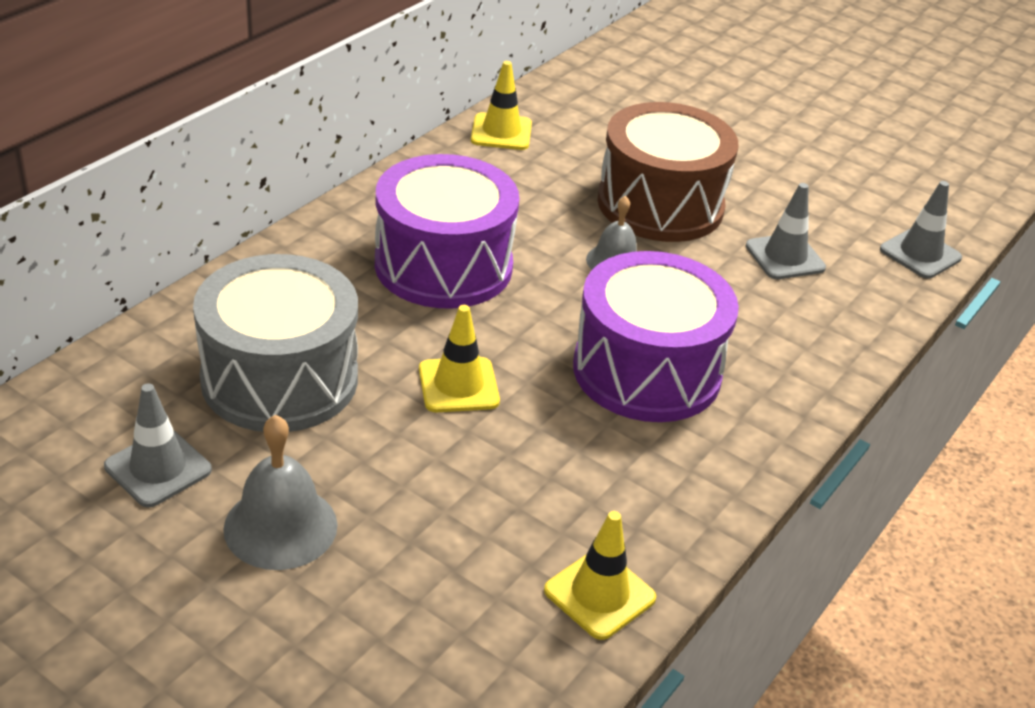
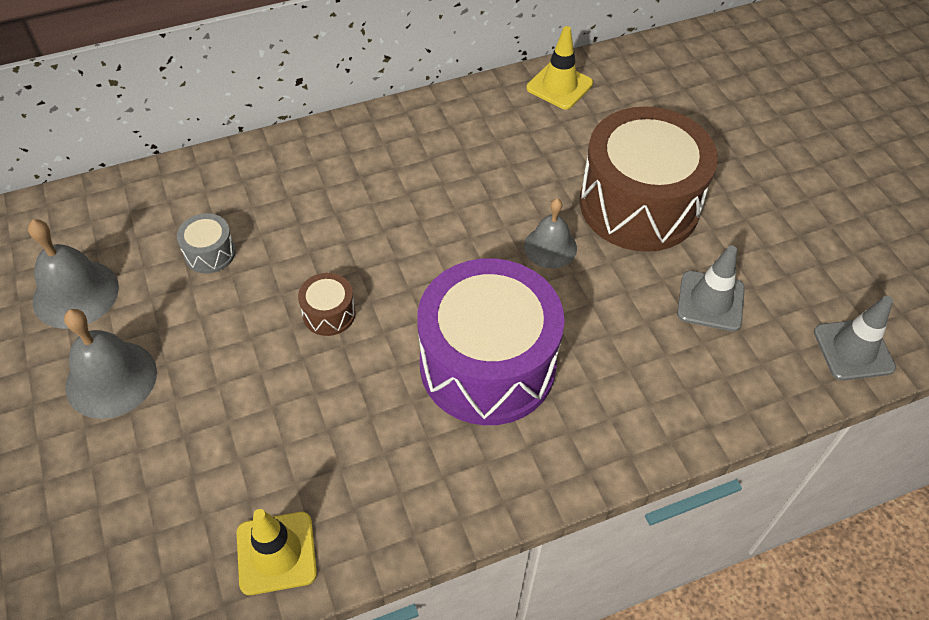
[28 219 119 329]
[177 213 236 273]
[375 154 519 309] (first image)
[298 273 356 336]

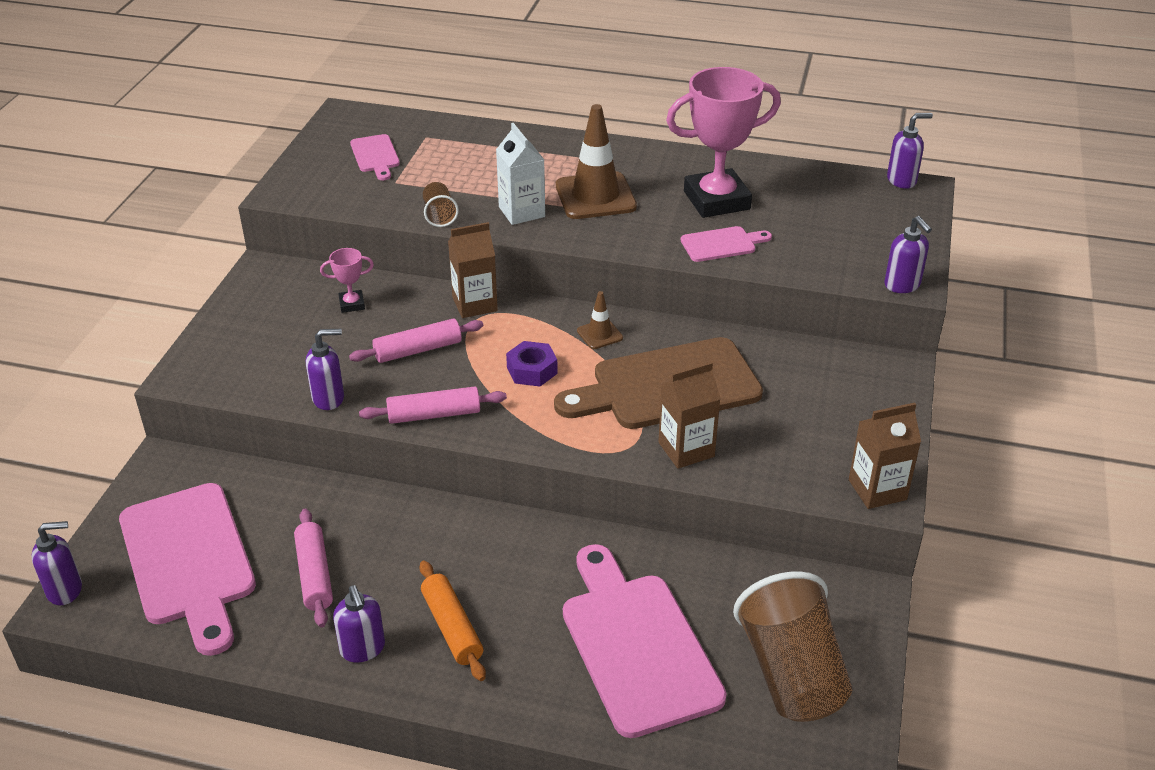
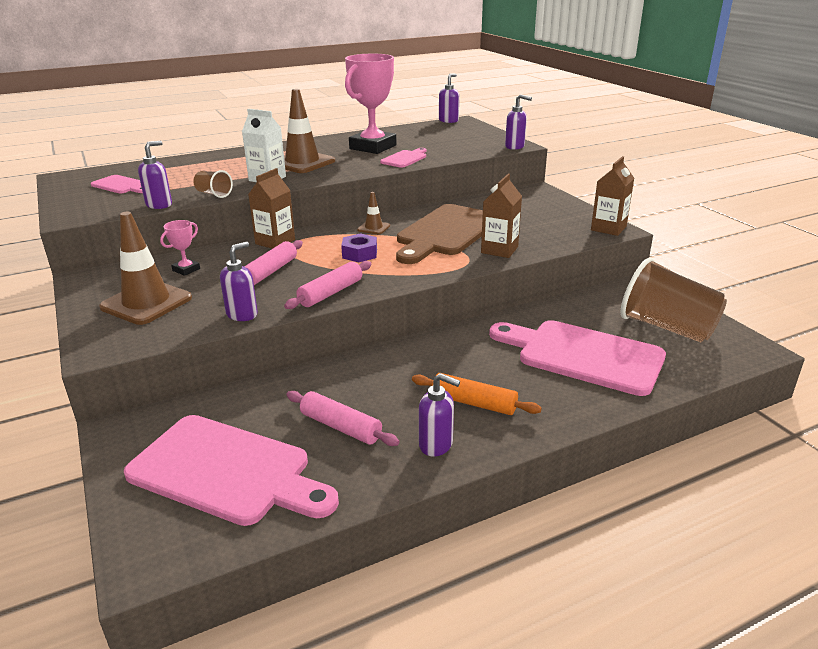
[138 141 172 209]
[99 212 192 325]

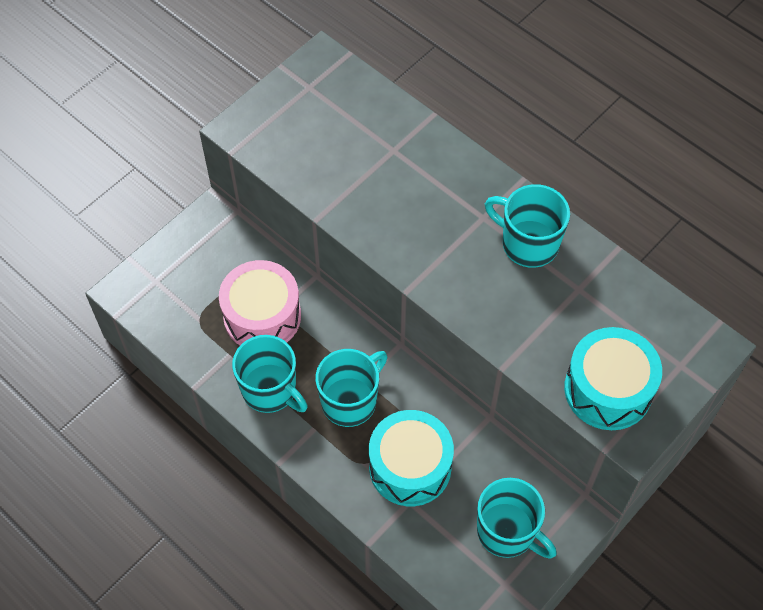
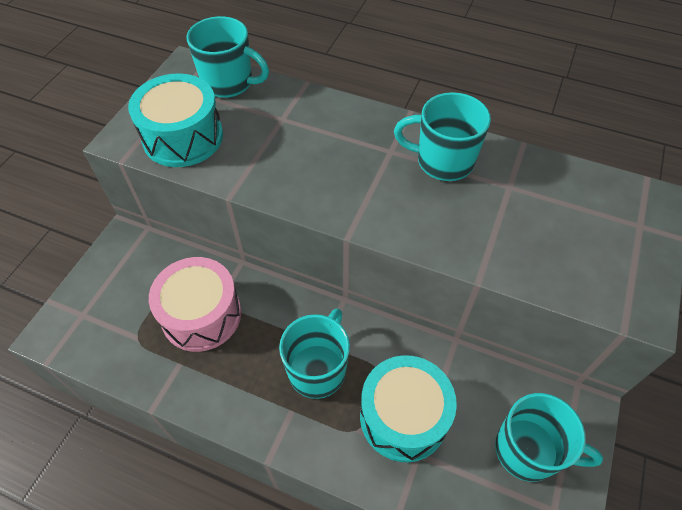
[186 16 269 98]
[128 73 223 167]

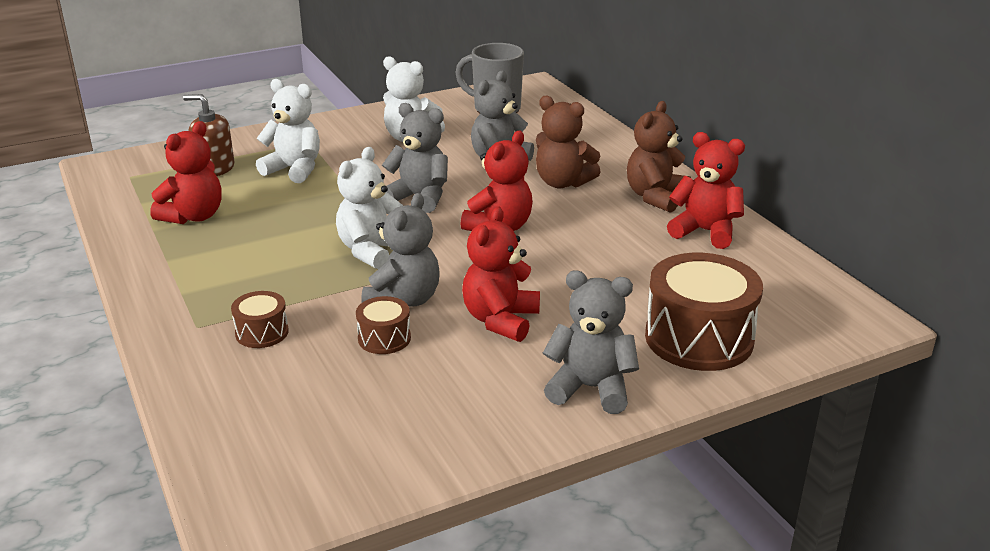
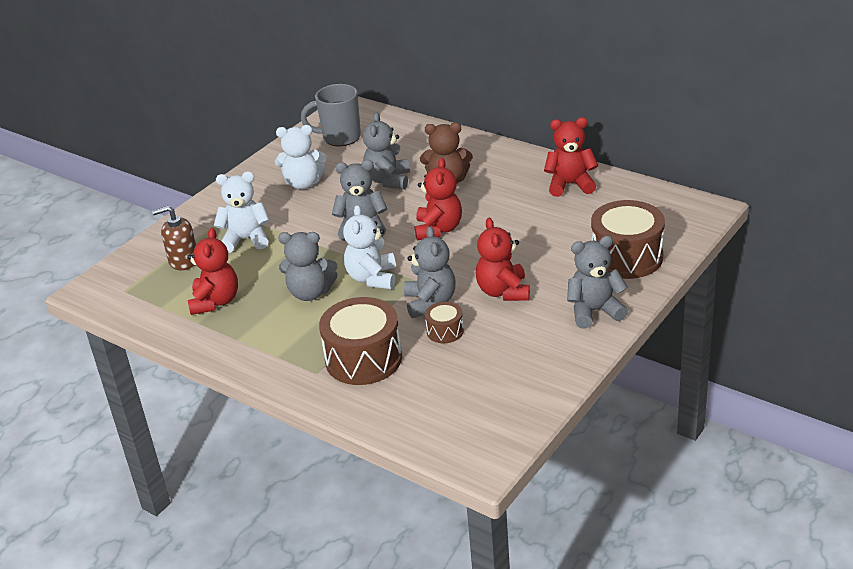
[319 297 402 385]
[627 101 691 213] (first image)
[278 232 338 301]

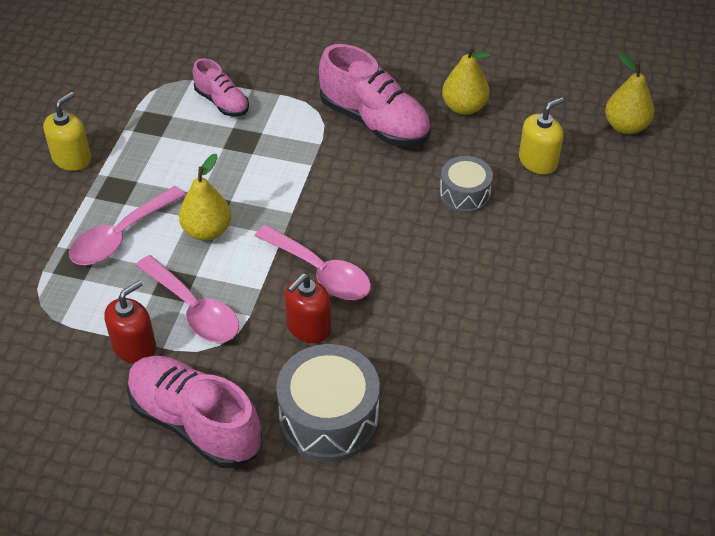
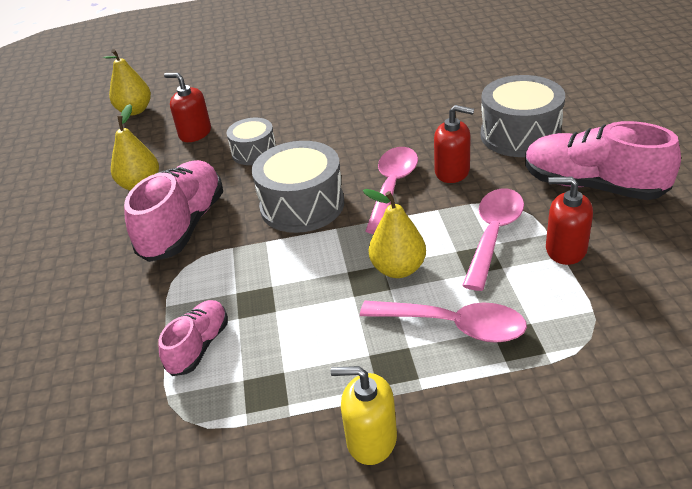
[525 121 681 200]
[164 73 211 142]
[252 141 344 233]

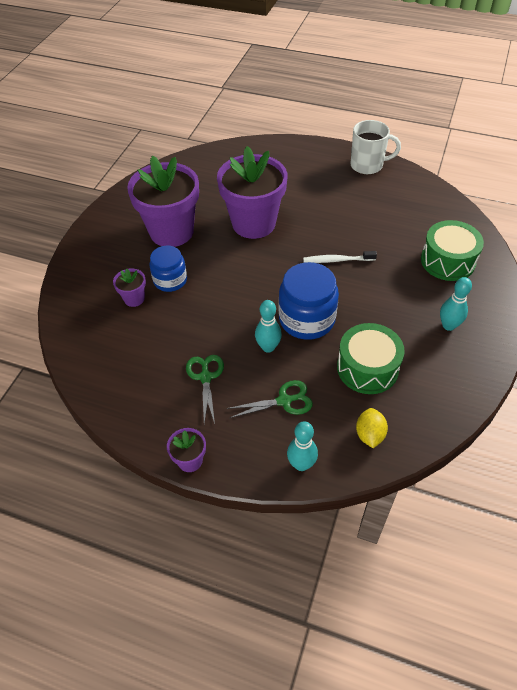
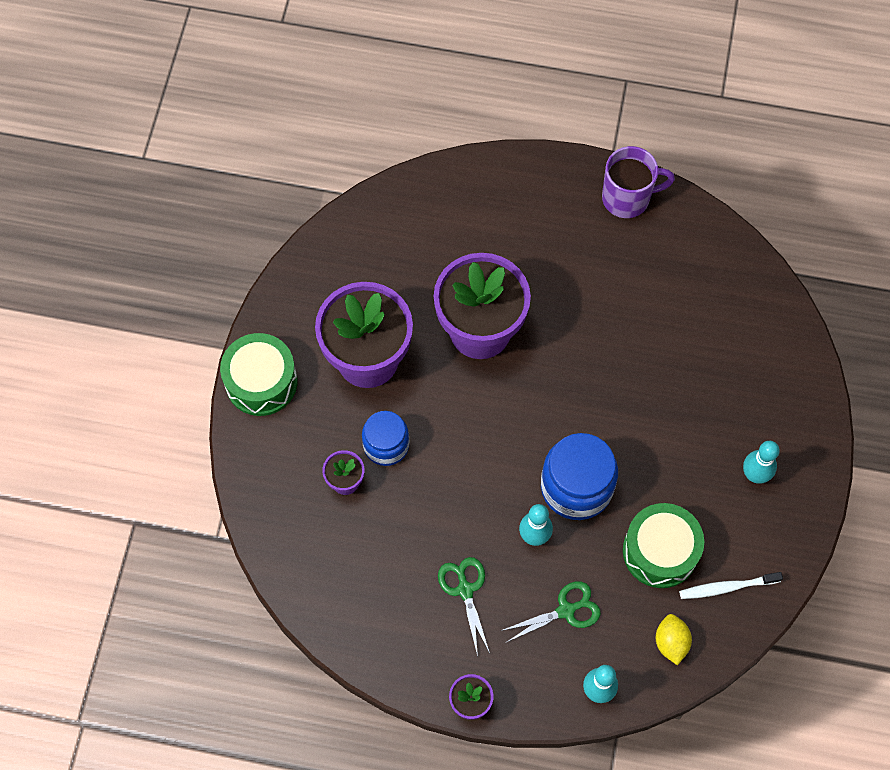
[679 572 783 599]
[602 146 675 218]
[220 333 298 416]

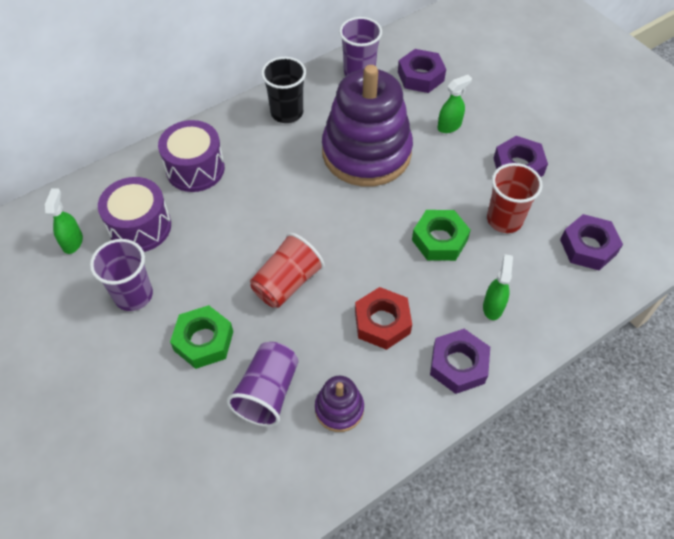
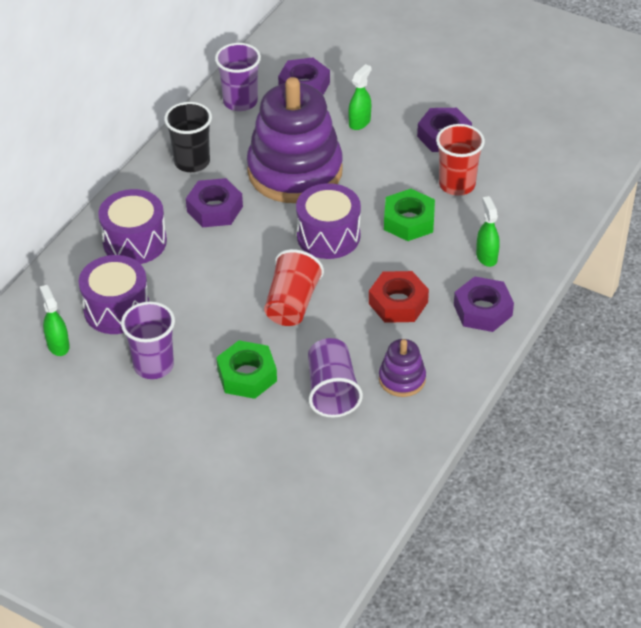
[186 178 243 227]
[296 183 361 259]

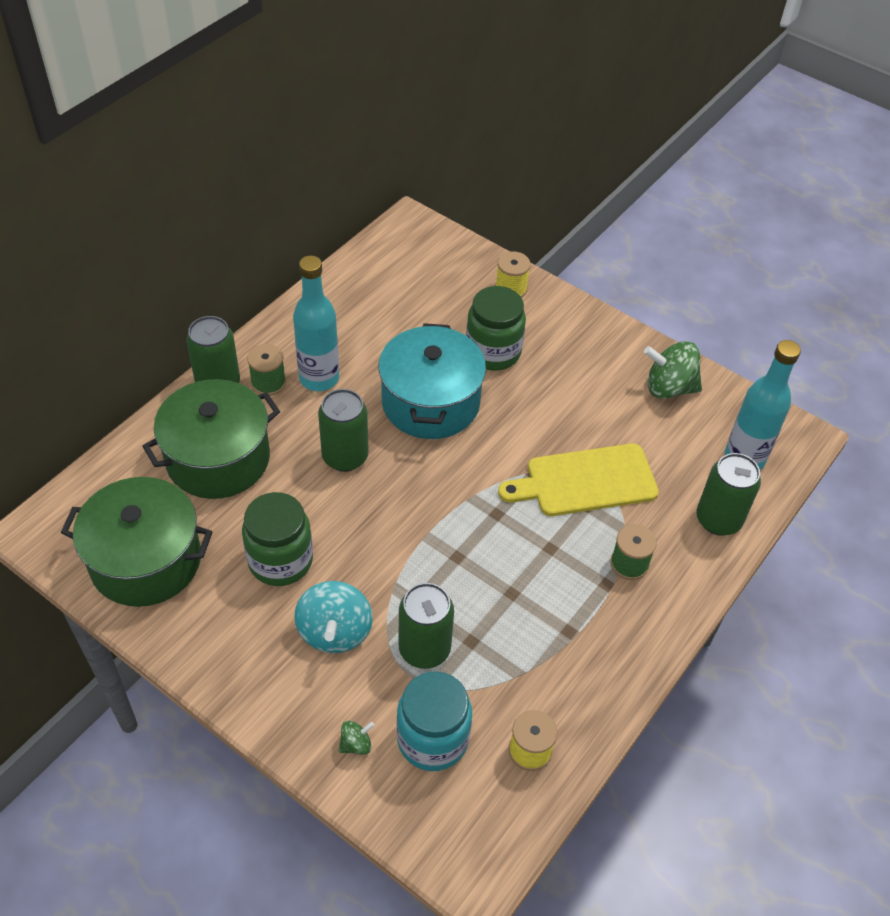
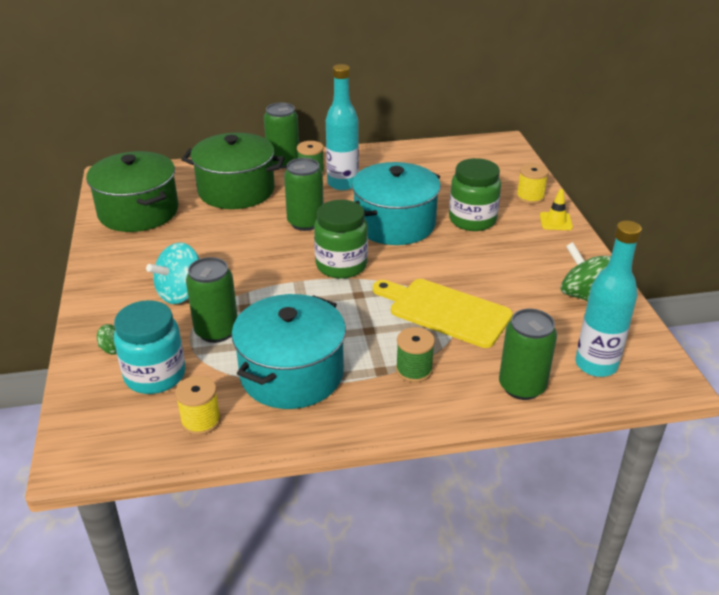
[314 200 368 279]
[232 294 346 409]
[540 189 573 230]

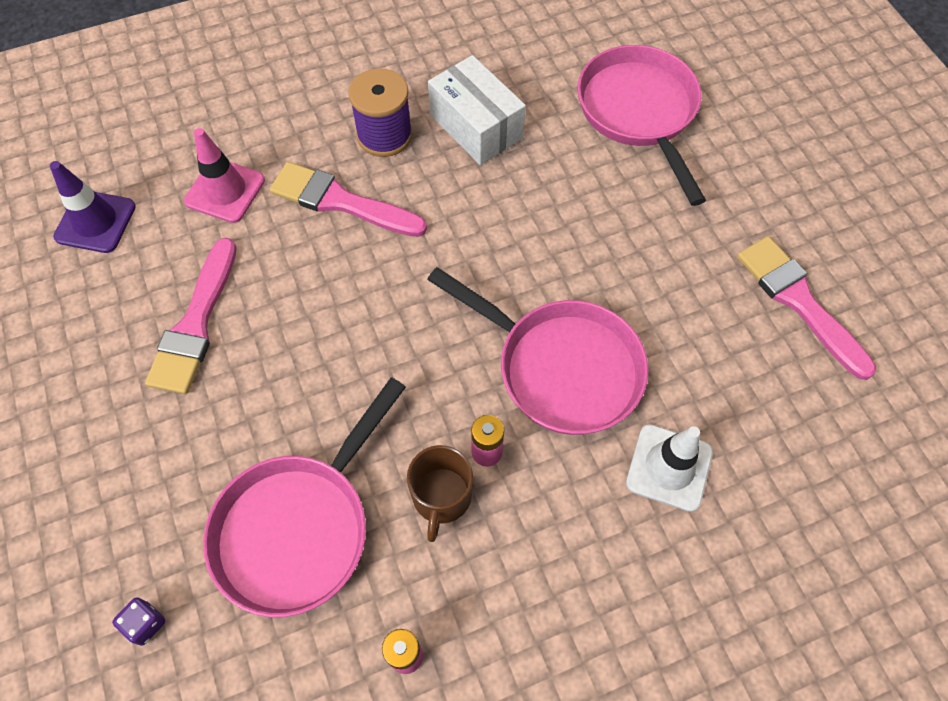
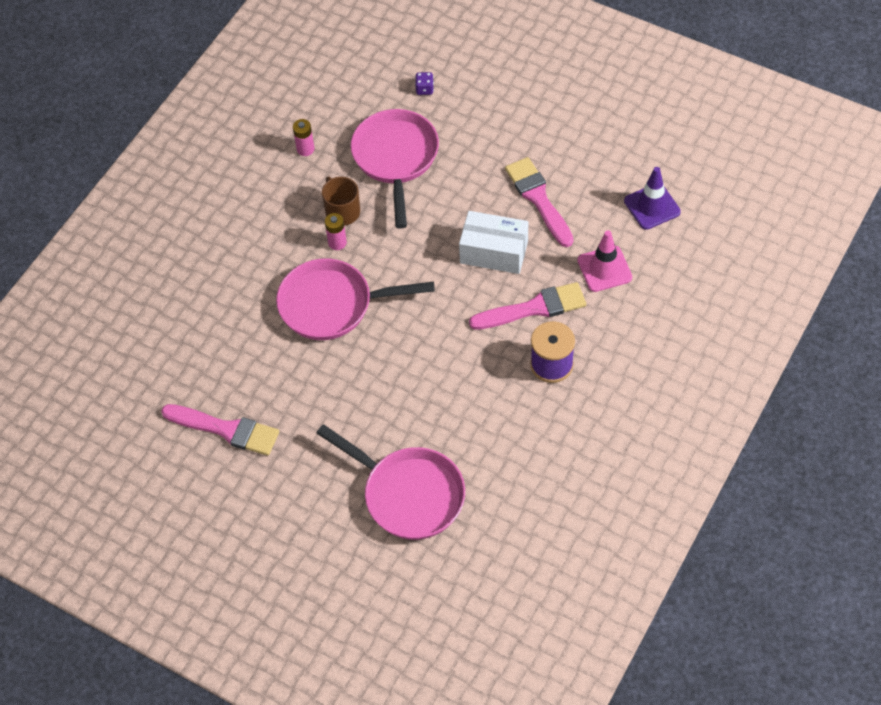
[459 211 528 274]
[626 424 713 512] (first image)

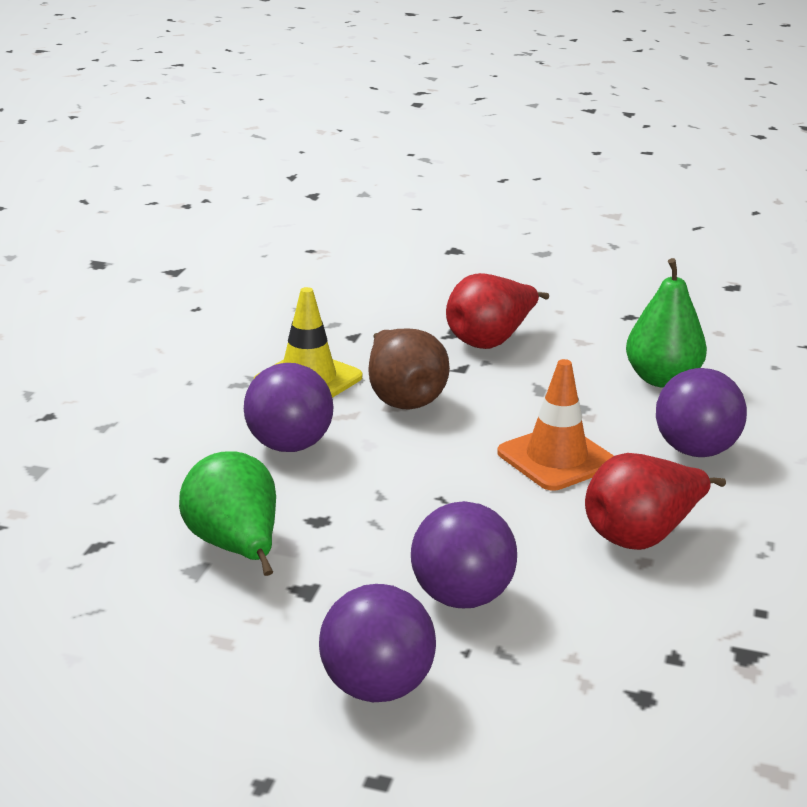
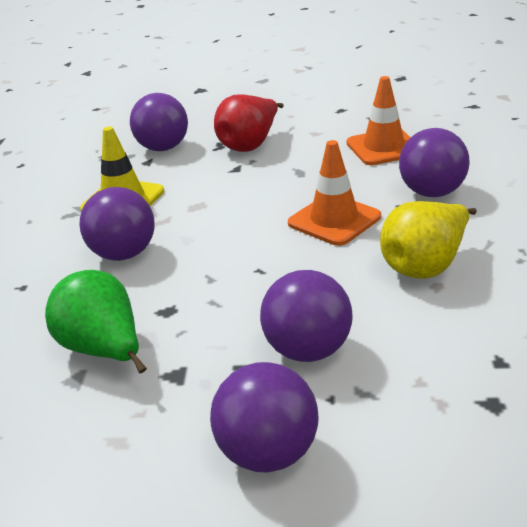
[368 329 450 409] (first image)
[380 201 477 279]
[346 76 411 165]
[130 93 188 151]

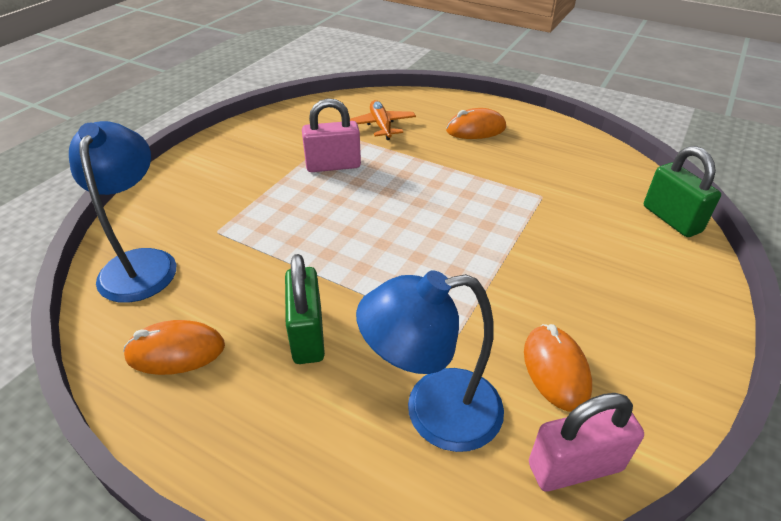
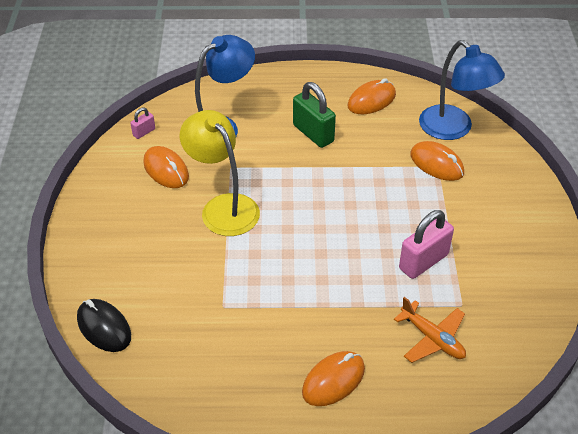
[131 107 155 139]
[77 299 131 352]
[180 110 260 236]
[410 141 464 181]

